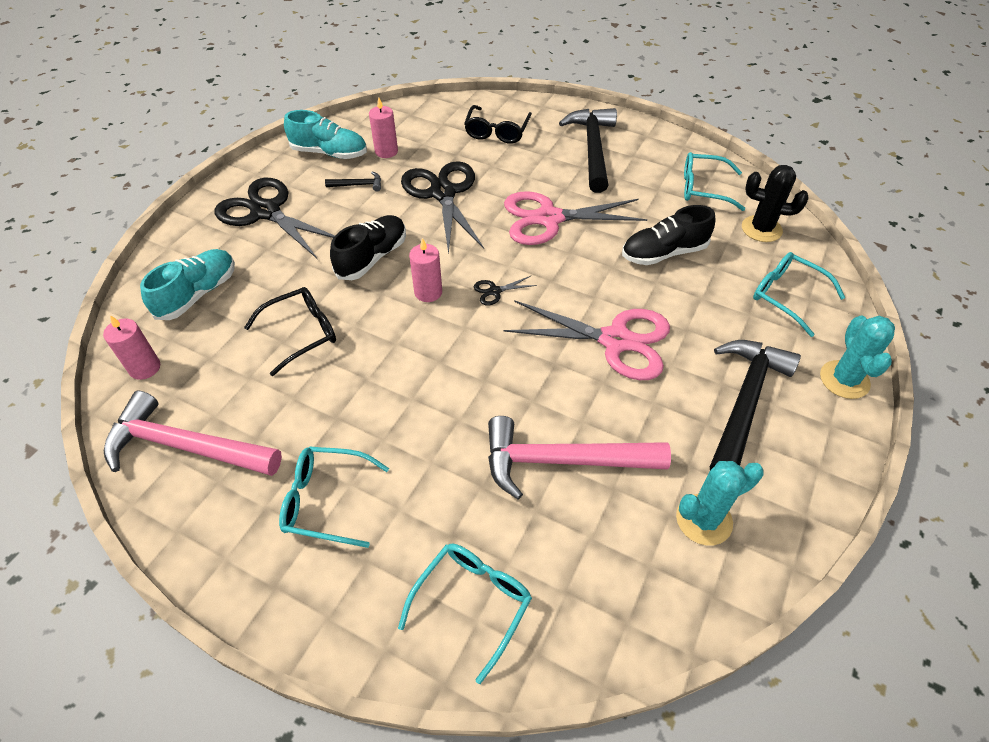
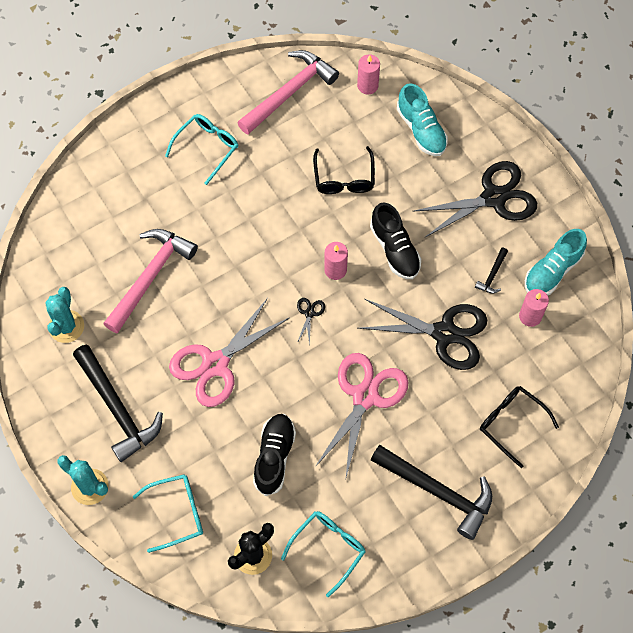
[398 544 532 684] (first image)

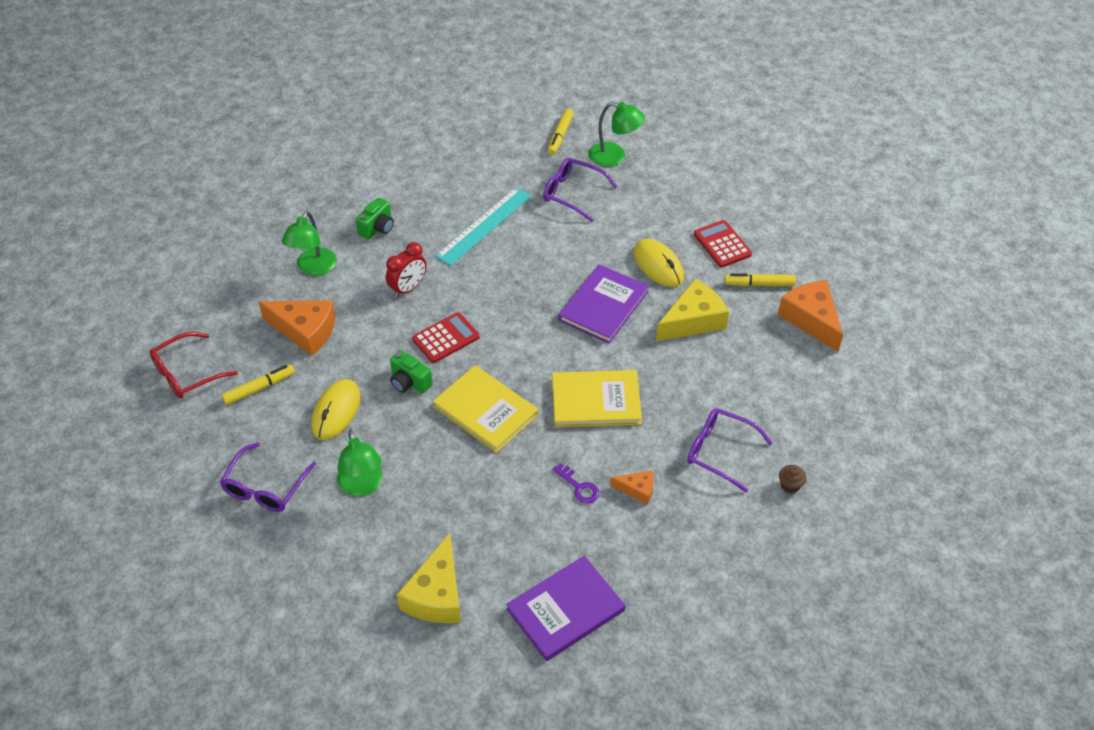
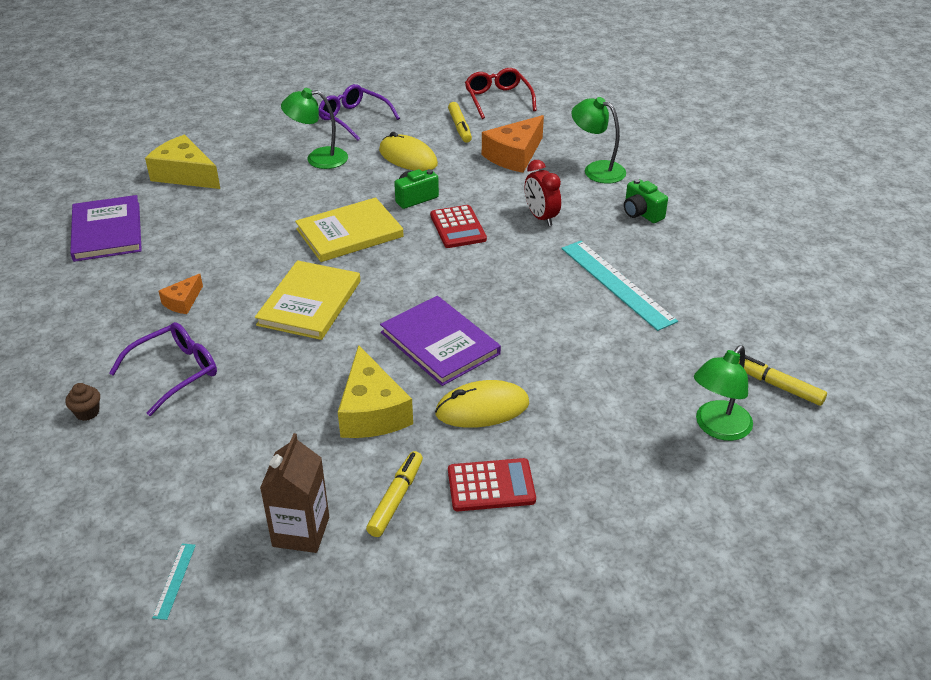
[543 158 618 222] (first image)
[553 463 600 504] (first image)
[260 433 329 553]
[152 543 196 620]

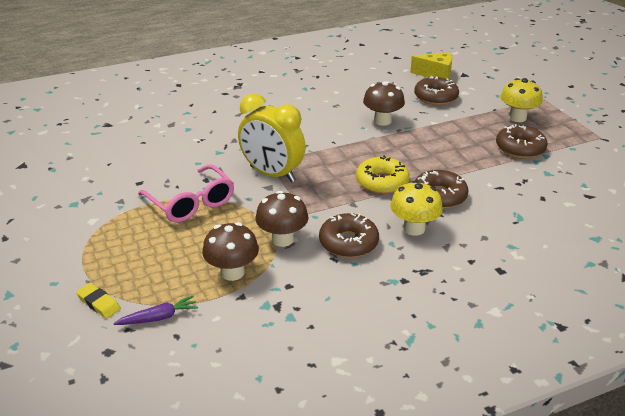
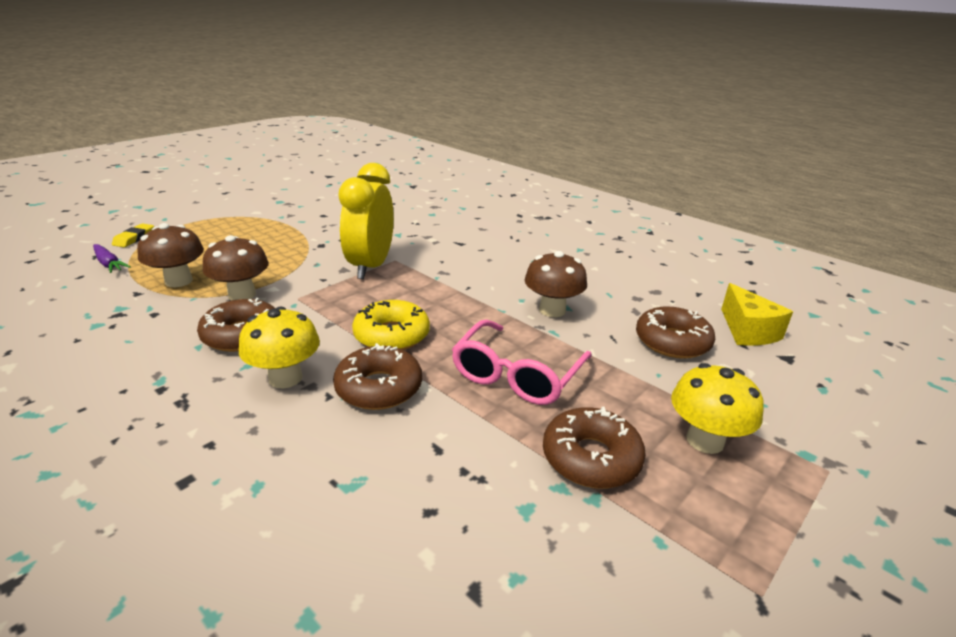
[452 320 592 405]

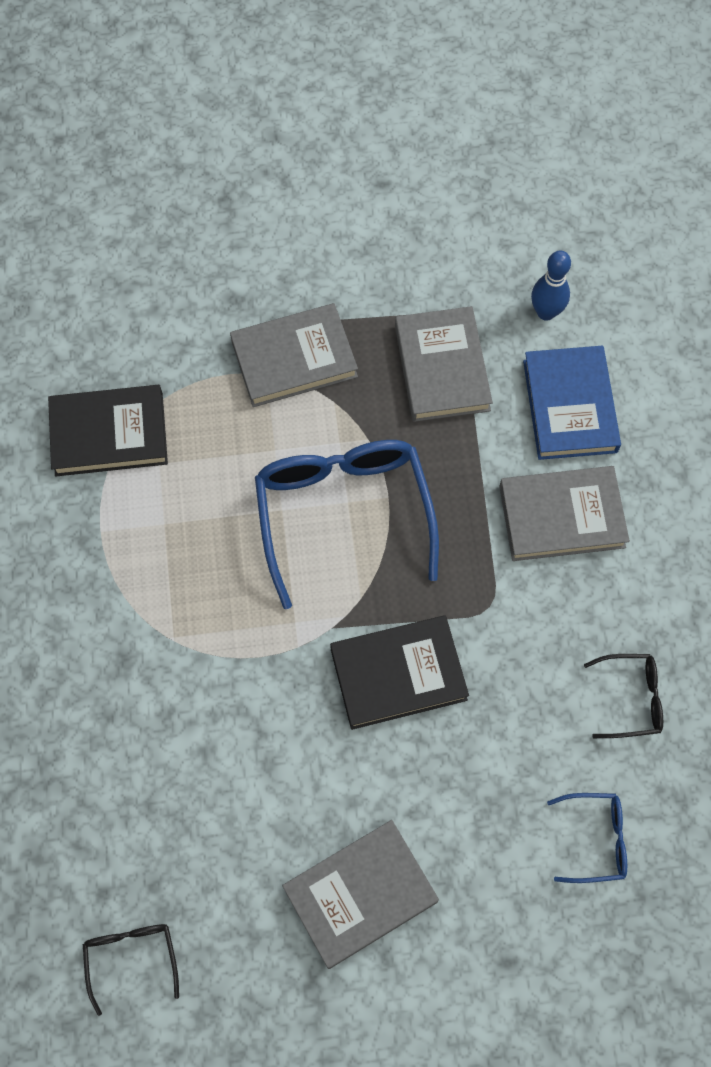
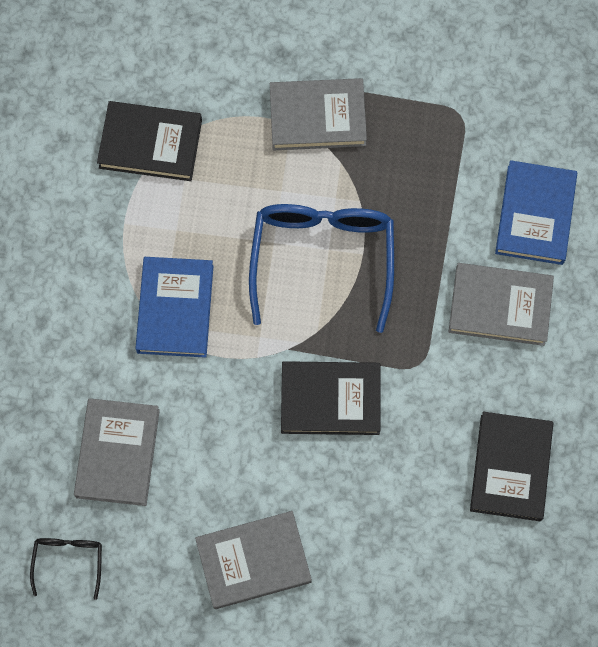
[74 398 160 506]
[531 250 571 321] (first image)
[547 793 627 883] (first image)
[470 412 553 521]
[135 257 213 358]

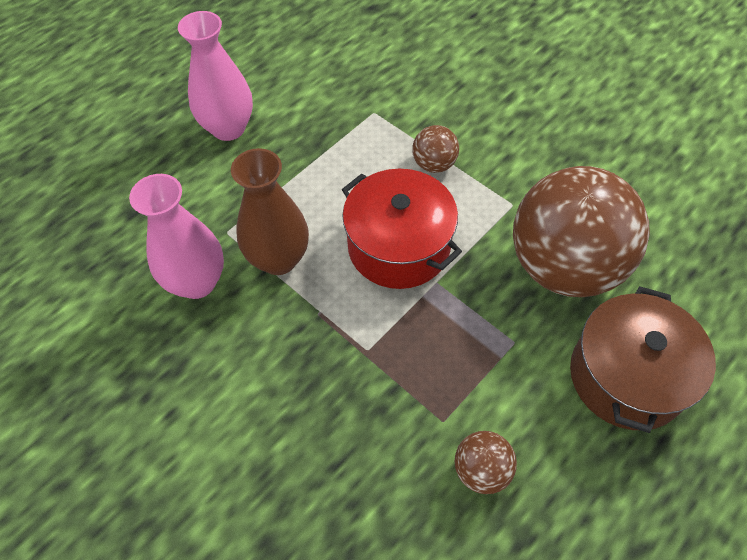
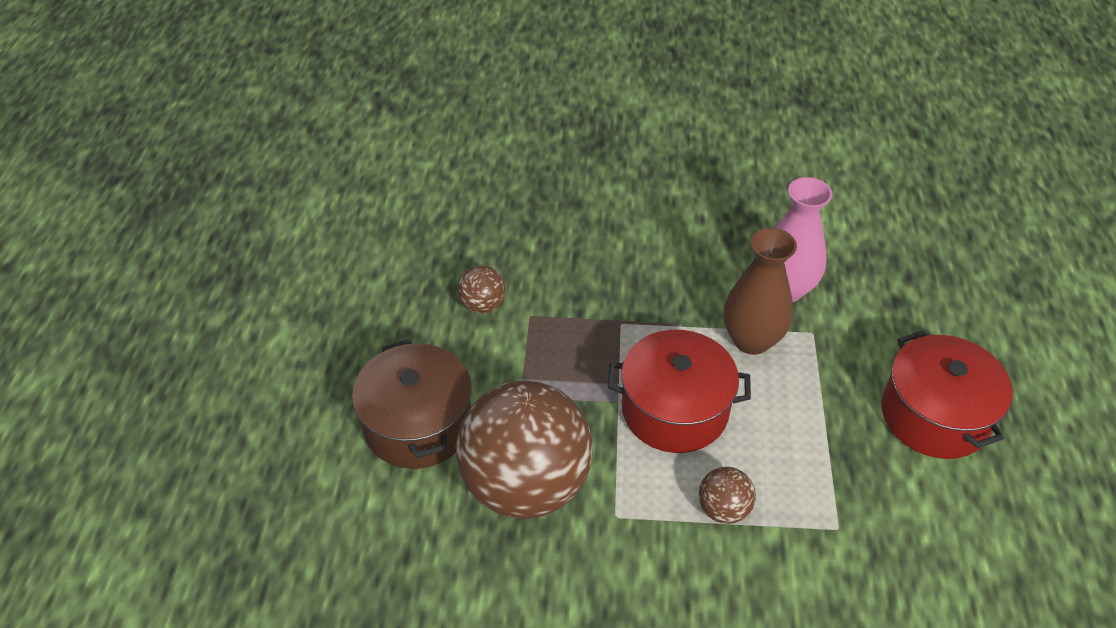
[881 331 1013 459]

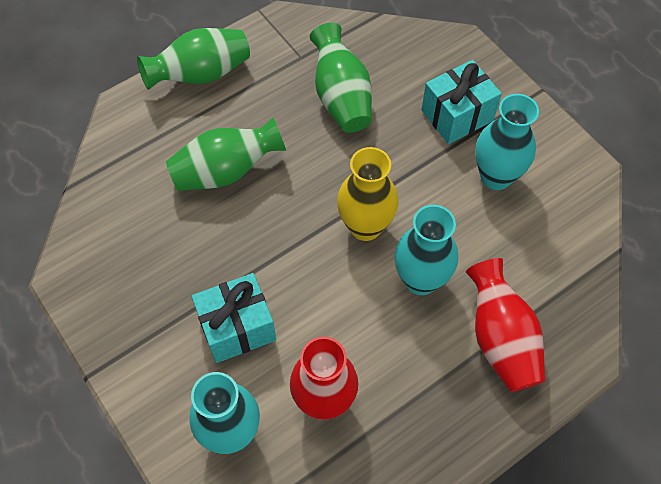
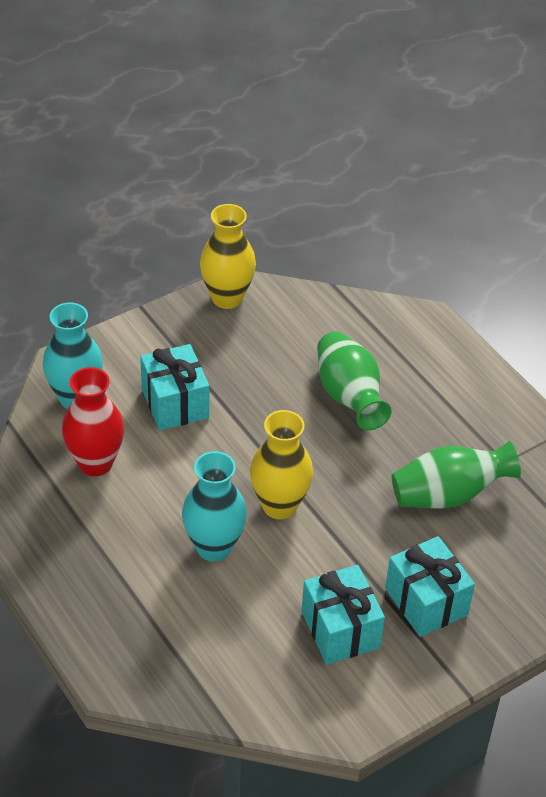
[137 28 250 90] (first image)
[466 258 545 392] (first image)
[301 565 385 664]
[200 204 256 309]

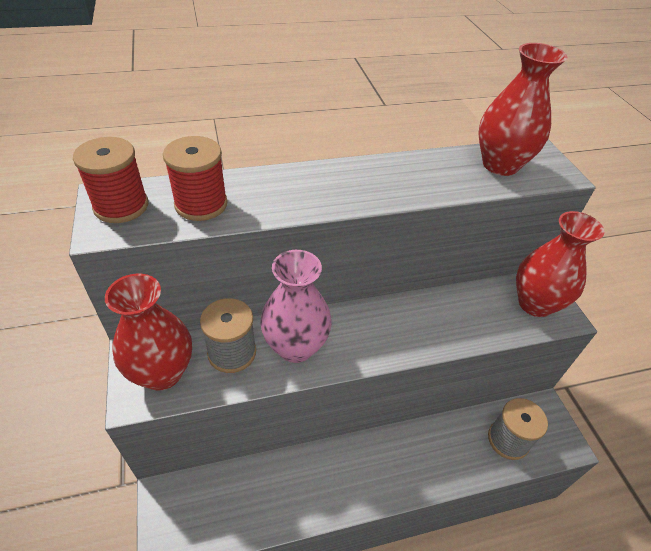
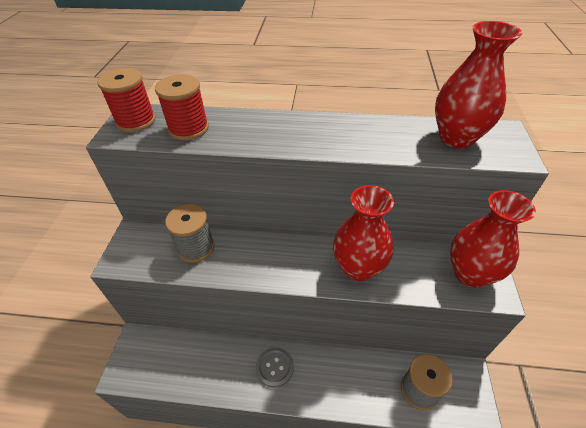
[333 185 394 281]
[260 250 332 363] (first image)
[256 348 294 388]

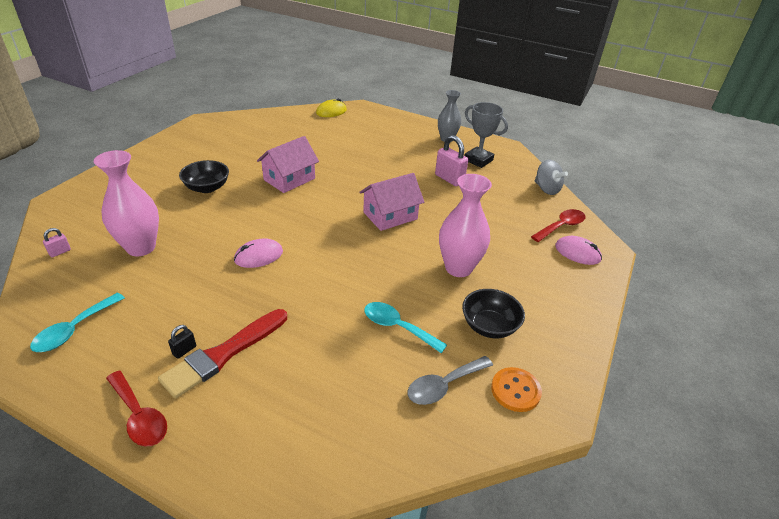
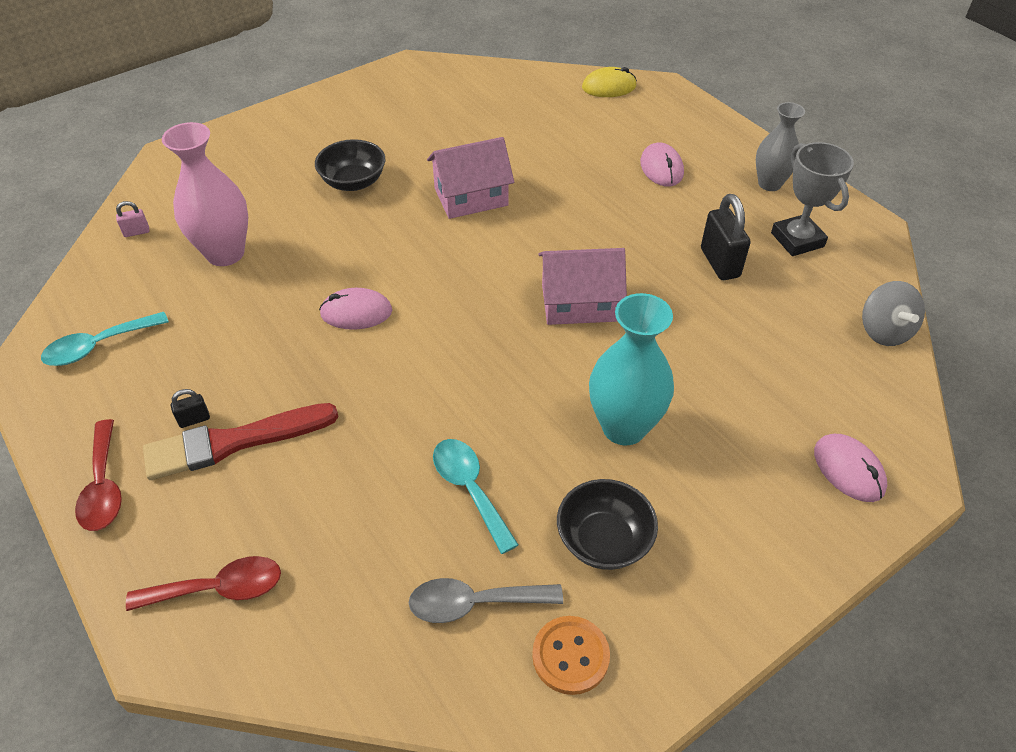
[701 194 751 280]
[589 293 674 445]
[126 556 281 611]
[640 142 684 187]

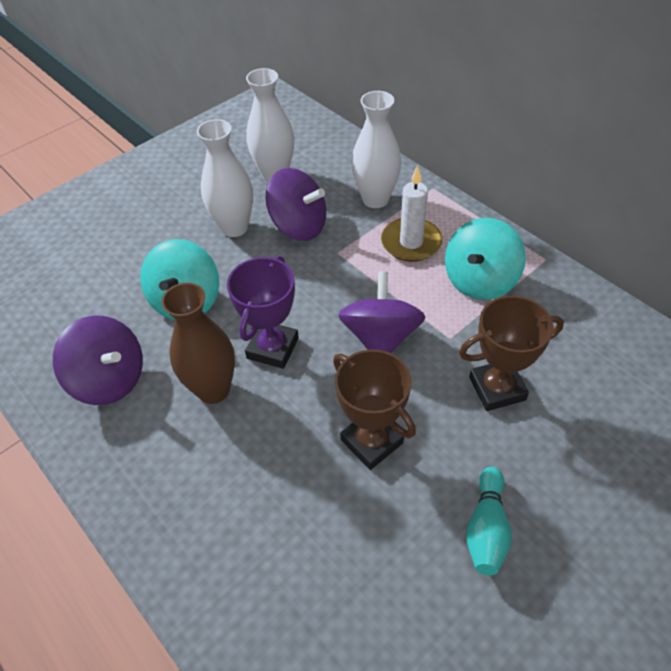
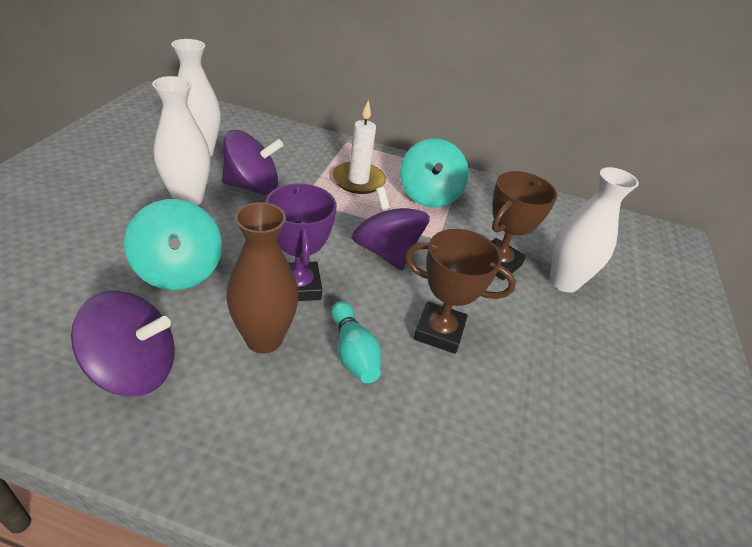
[550 167 639 293]
[331 301 381 383]

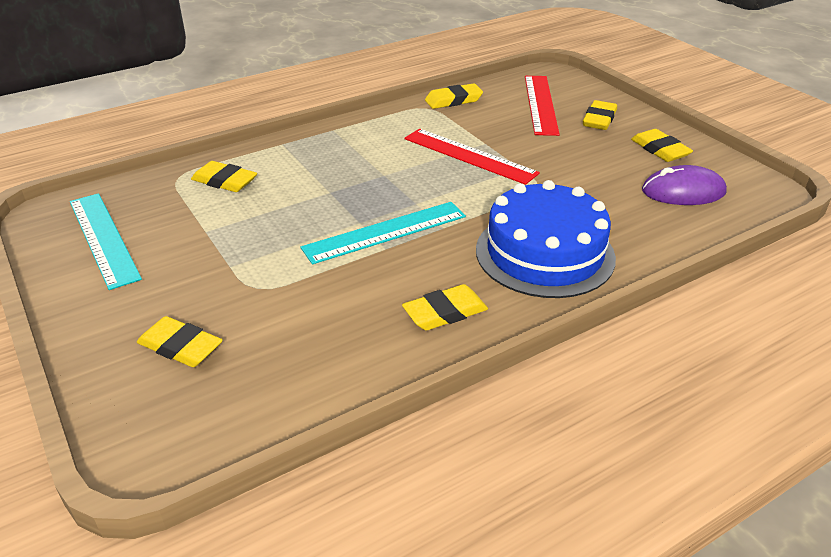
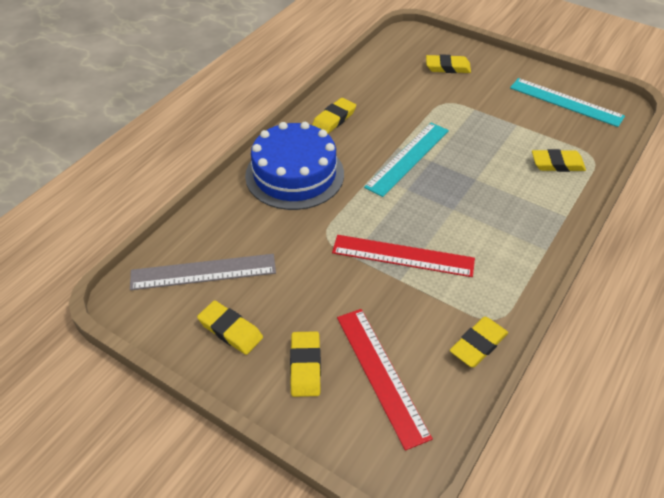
[130 254 276 290]

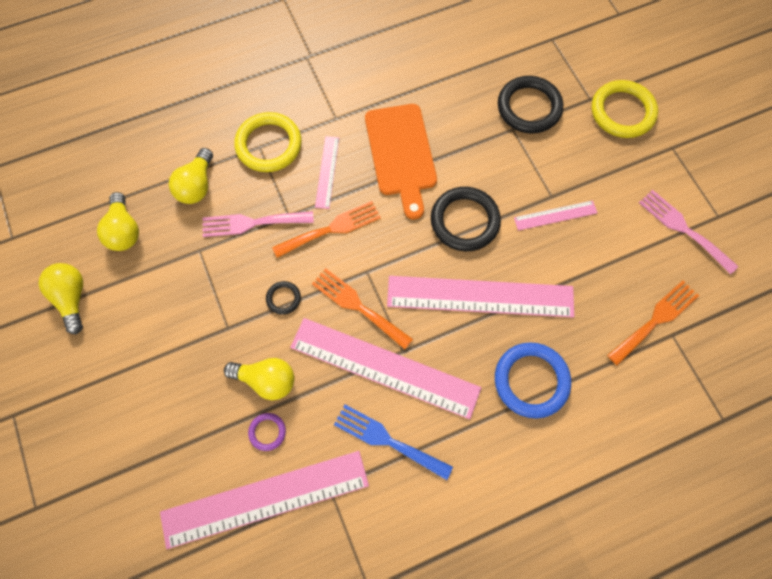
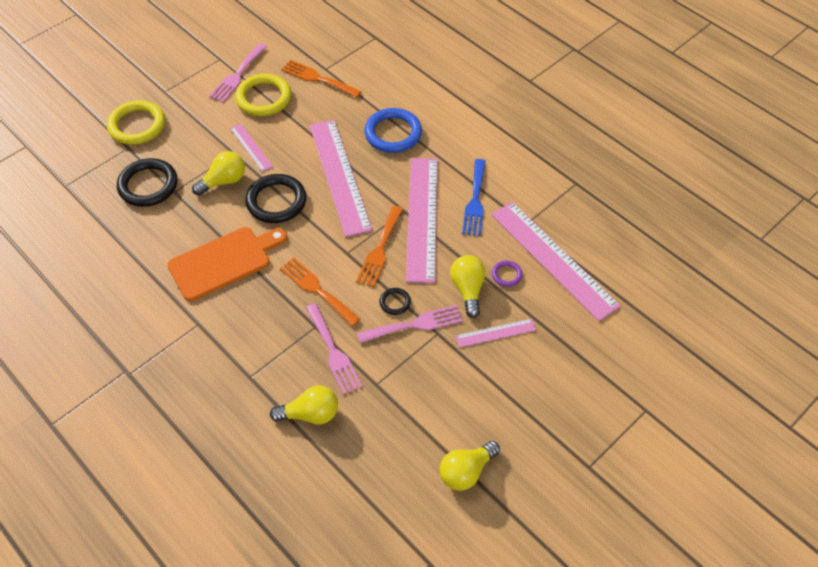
[192 151 245 196]
[235 74 291 116]
[456 319 536 348]
[357 305 463 343]

